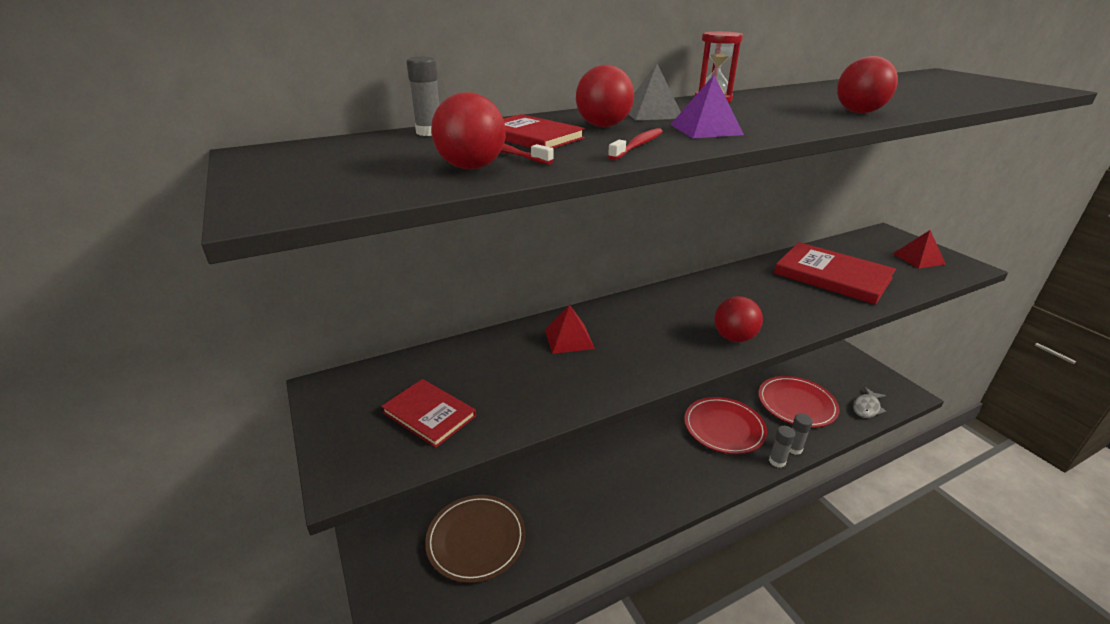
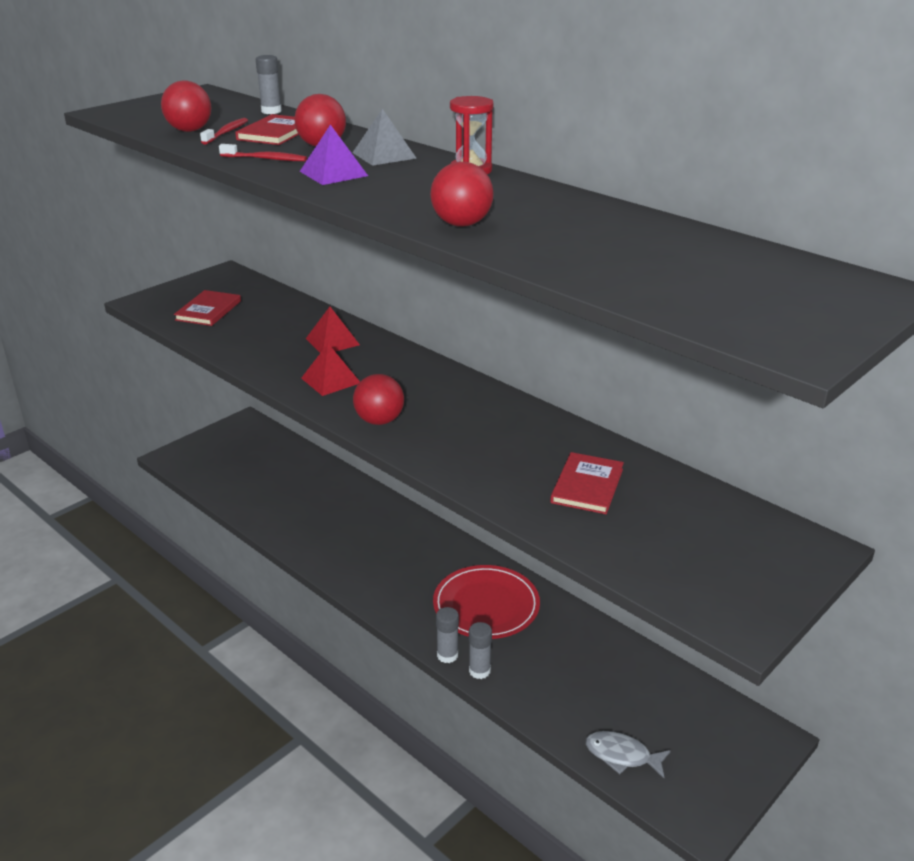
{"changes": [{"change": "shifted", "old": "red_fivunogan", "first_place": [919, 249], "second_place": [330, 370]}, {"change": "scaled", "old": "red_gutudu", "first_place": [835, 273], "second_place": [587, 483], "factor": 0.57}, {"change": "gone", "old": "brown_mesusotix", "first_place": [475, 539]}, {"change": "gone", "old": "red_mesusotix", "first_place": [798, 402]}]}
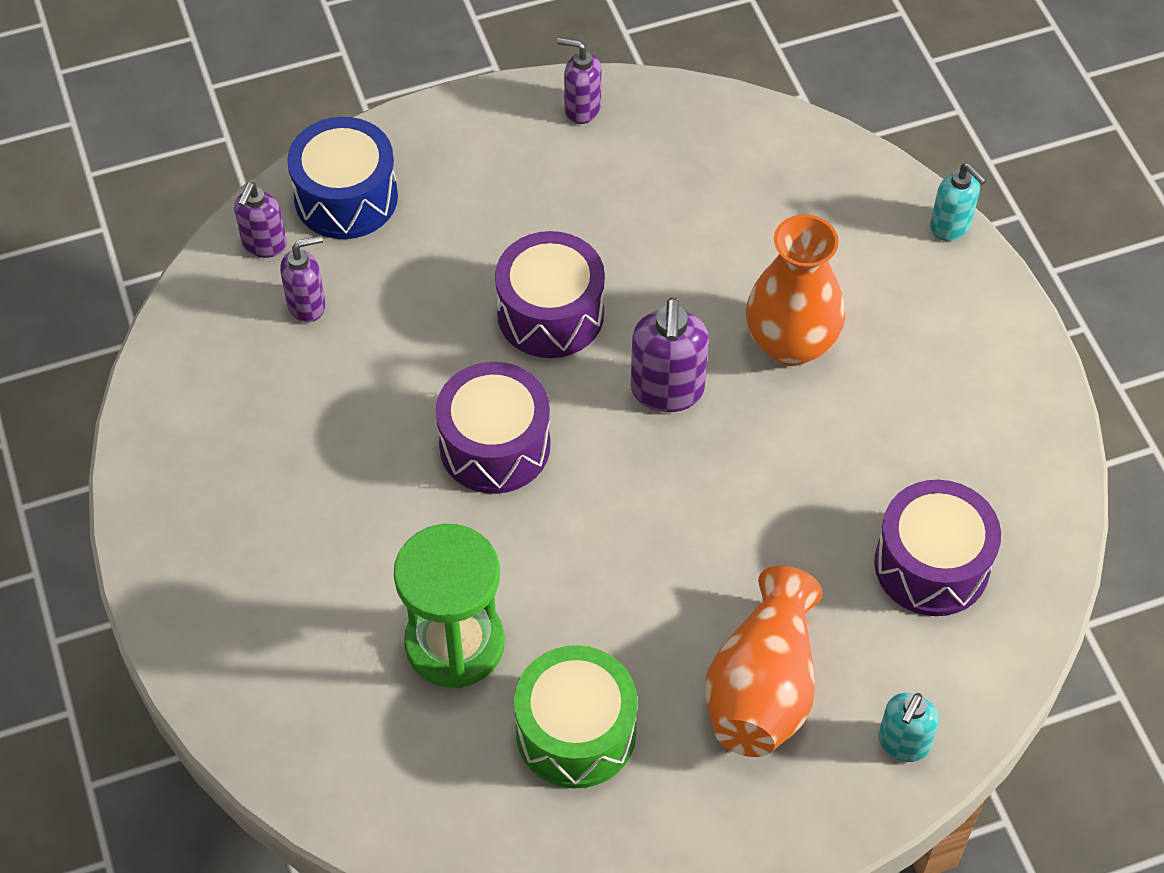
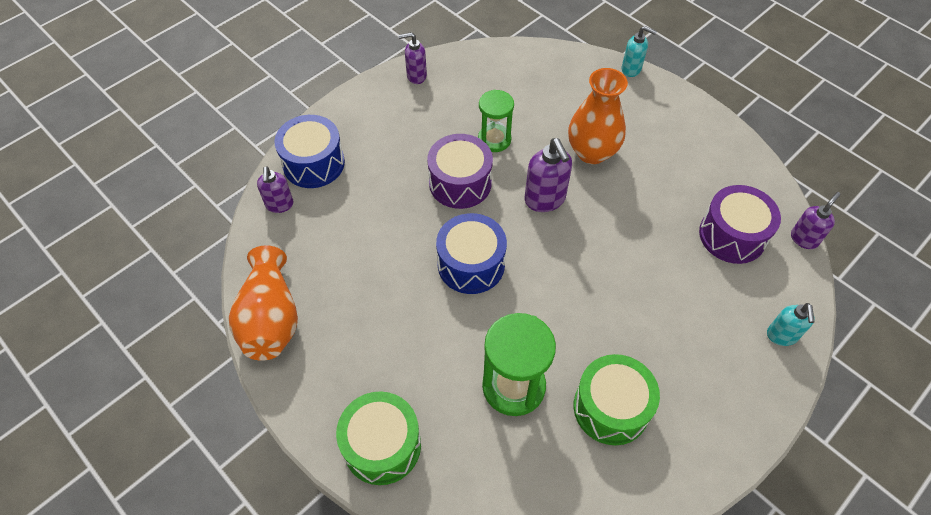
{"changes": [{"change": "shifted", "old": "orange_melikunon", "first_place": [763, 661], "second_place": [263, 302]}, {"change": "new", "new": "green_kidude", "second_place": [378, 438]}, {"change": "repainted", "old": "purple_kidude", "new": "blue_kidude", "first_place": [493, 428], "second_place": [471, 253]}, {"change": "new", "new": "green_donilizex", "second_place": [496, 121]}, {"change": "shifted", "old": "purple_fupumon", "first_place": [303, 278], "second_place": [816, 220]}]}
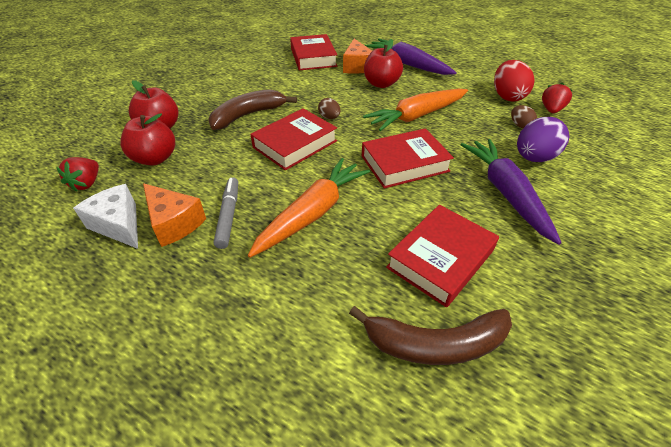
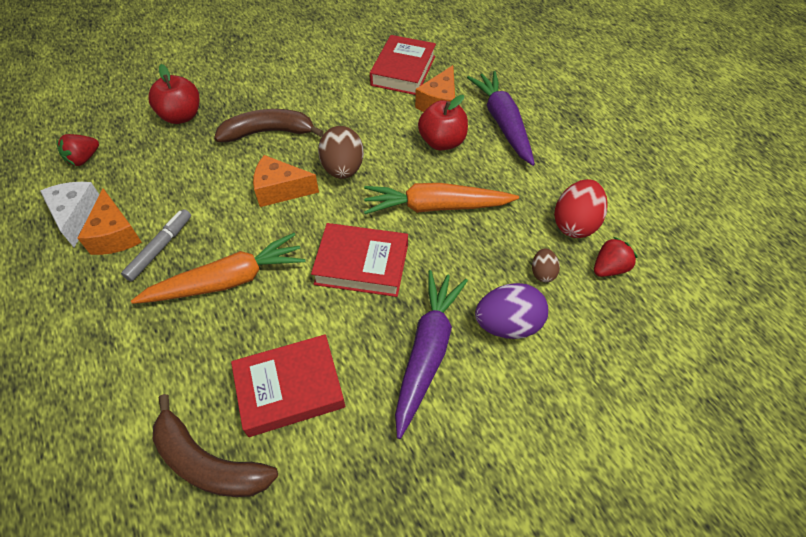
{"changes": [{"change": "swapped", "old": "red_gutudu", "new": "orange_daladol", "first_place": [293, 139], "second_place": [286, 181]}, {"change": "scaled", "old": "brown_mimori", "first_place": [329, 108], "second_place": [341, 152], "factor": 1.9}, {"change": "gone", "old": "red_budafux", "first_place": [147, 139]}]}
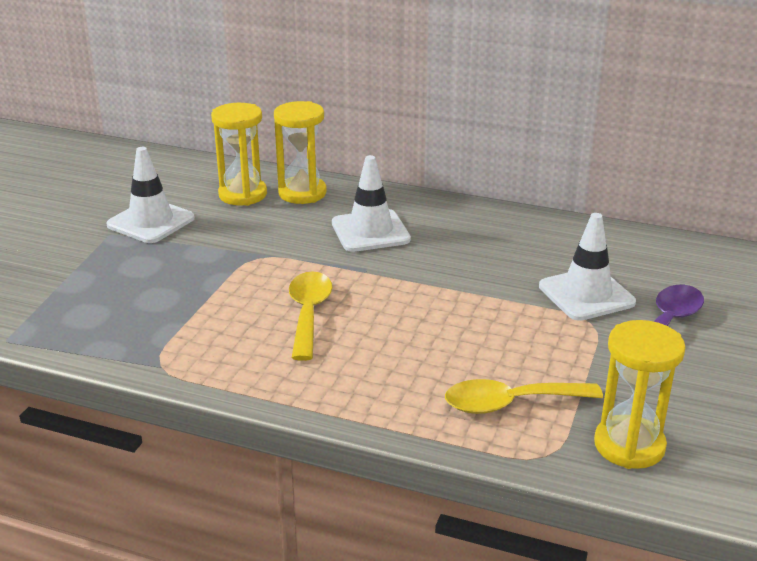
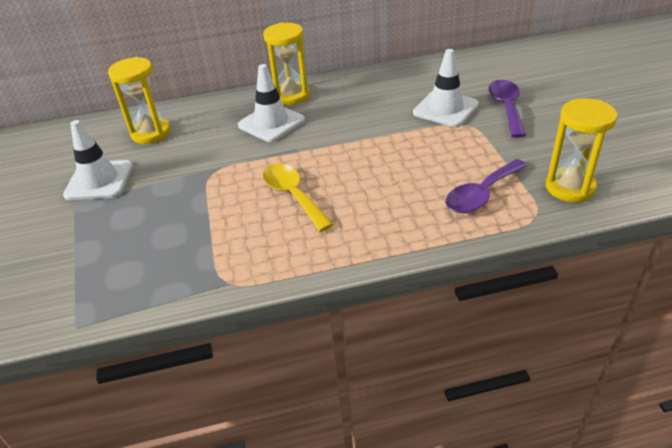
{"changes": [{"change": "shifted", "old": "yellow_donilizex", "first_place": [300, 152], "second_place": [286, 63]}, {"change": "repainted", "old": "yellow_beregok", "new": "purple_beregok", "first_place": [524, 396], "second_place": [487, 186]}]}
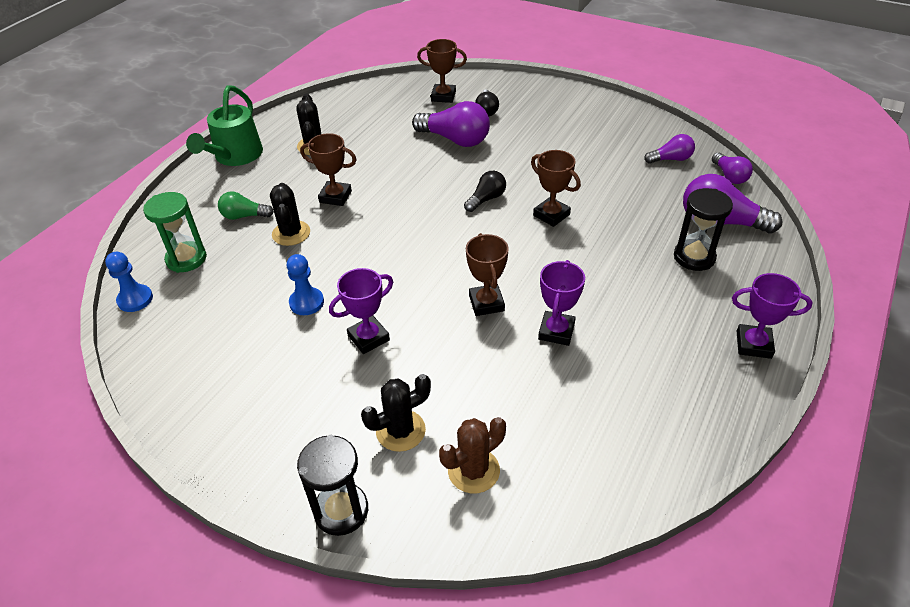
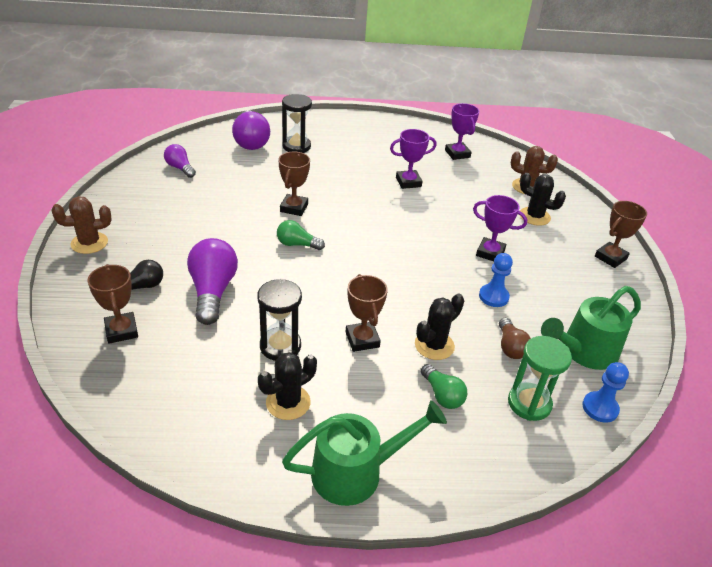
{"changes": [{"change": "new", "new": "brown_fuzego", "second_place": [81, 225]}, {"change": "shifted", "old": "black_donilizex", "first_place": [332, 485], "second_place": [279, 320]}, {"change": "repainted", "old": "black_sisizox", "new": "green_sisizox", "first_place": [485, 191], "second_place": [301, 235]}, {"change": "shifted", "old": "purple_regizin", "first_place": [772, 316], "second_place": [462, 131]}, {"change": "new", "new": "brown_sisizox", "second_place": [515, 338]}, {"change": "new", "new": "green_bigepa", "second_place": [591, 328]}, {"change": "shifted", "old": "brown_regizin", "first_place": [487, 274], "second_place": [621, 234]}, {"change": "gone", "old": "purple_sisizox", "first_place": [732, 168]}]}
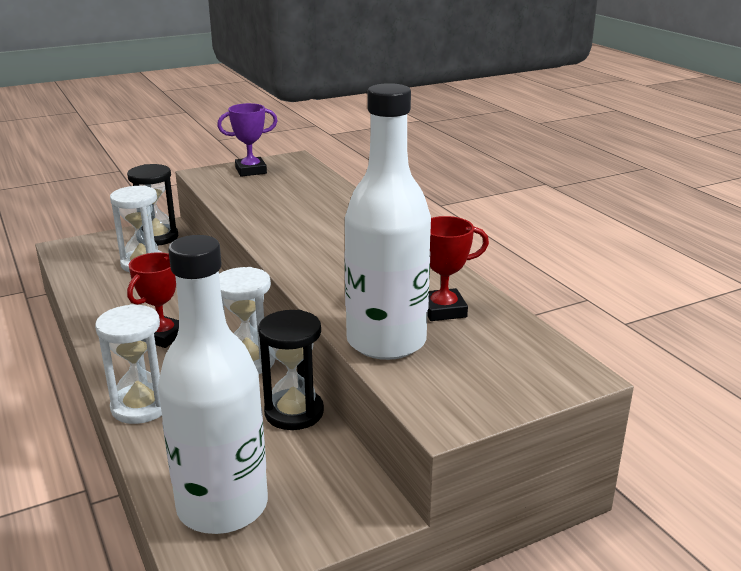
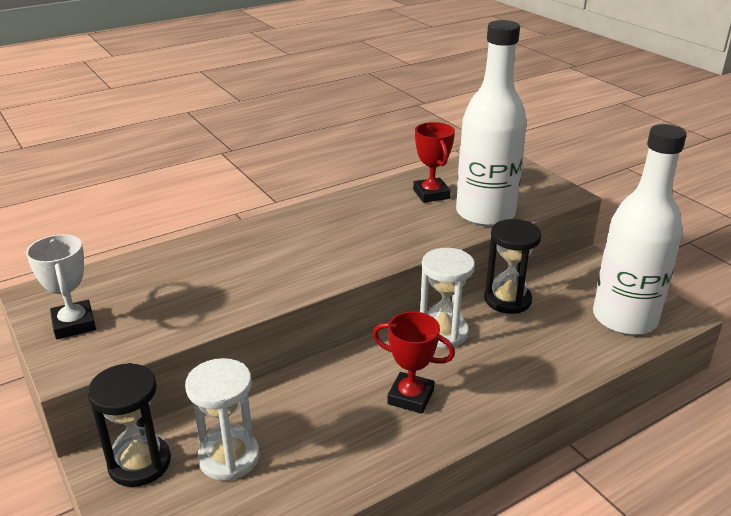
{"changes": [{"change": "repainted", "old": "purple_regizin", "new": "white_regizin", "first_place": [247, 140], "second_place": [61, 286]}, {"change": "gone", "old": "white_donilizex", "first_place": [128, 364]}]}
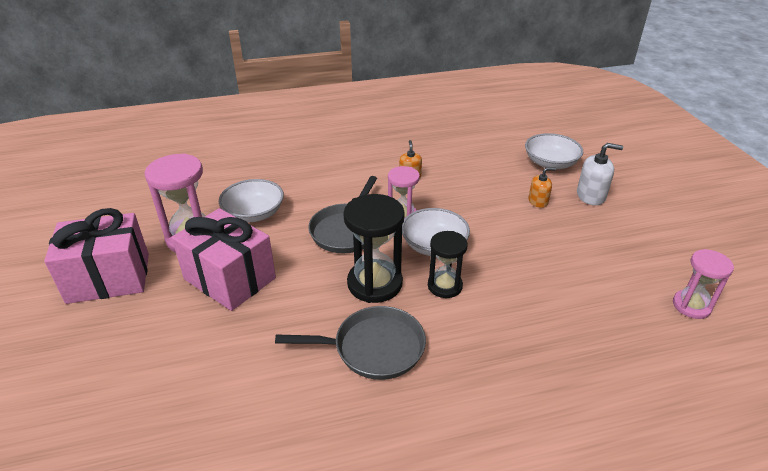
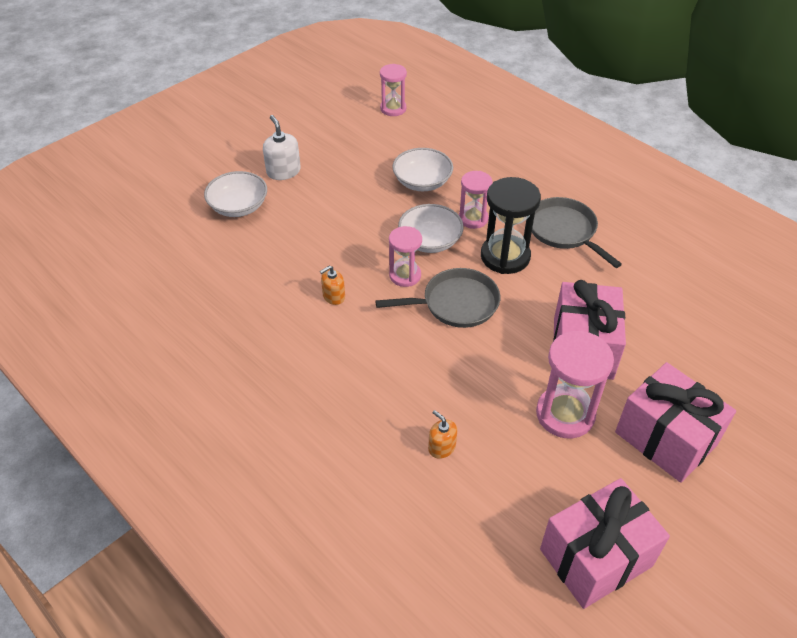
{"changes": [{"change": "shifted", "old": "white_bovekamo", "first_place": [251, 200], "second_place": [423, 169]}, {"change": "shifted", "old": "orange_fupumon", "first_place": [542, 187], "second_place": [443, 434]}, {"change": "repainted", "old": "black_donilizex", "new": "pink_donilizex", "first_place": [448, 264], "second_place": [476, 200]}, {"change": "new", "new": "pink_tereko", "second_place": [605, 543]}]}
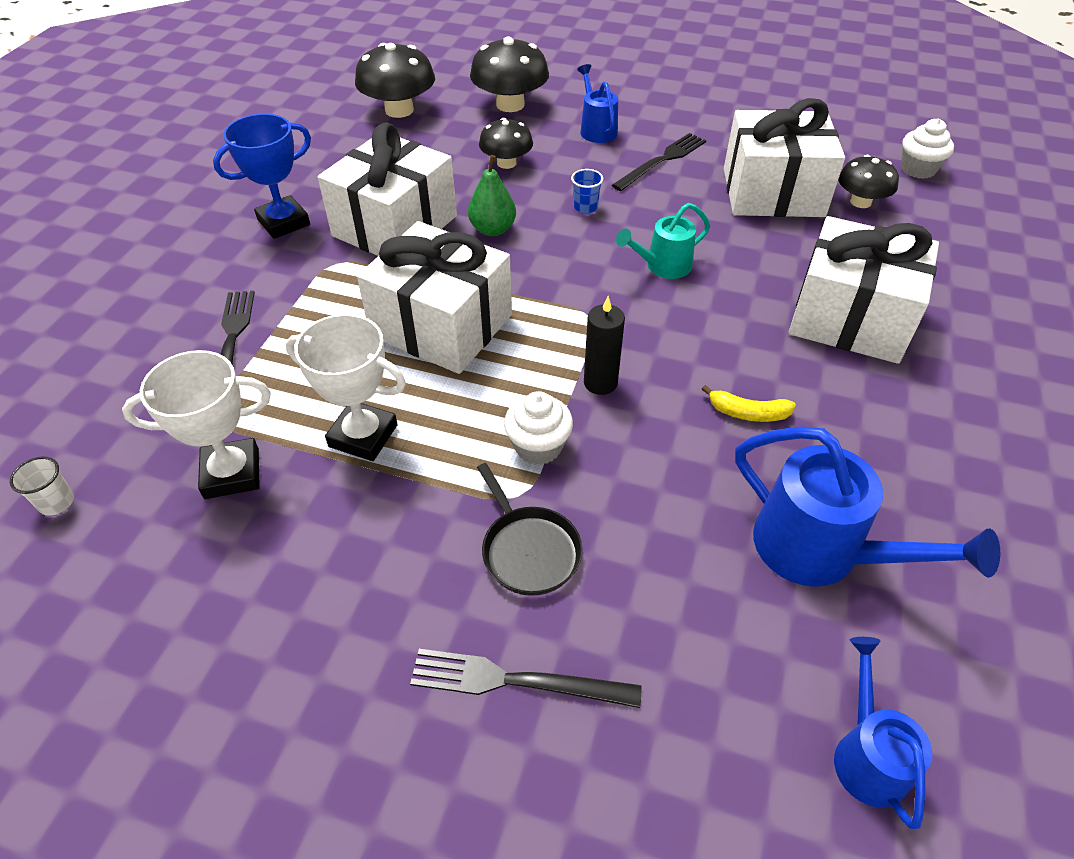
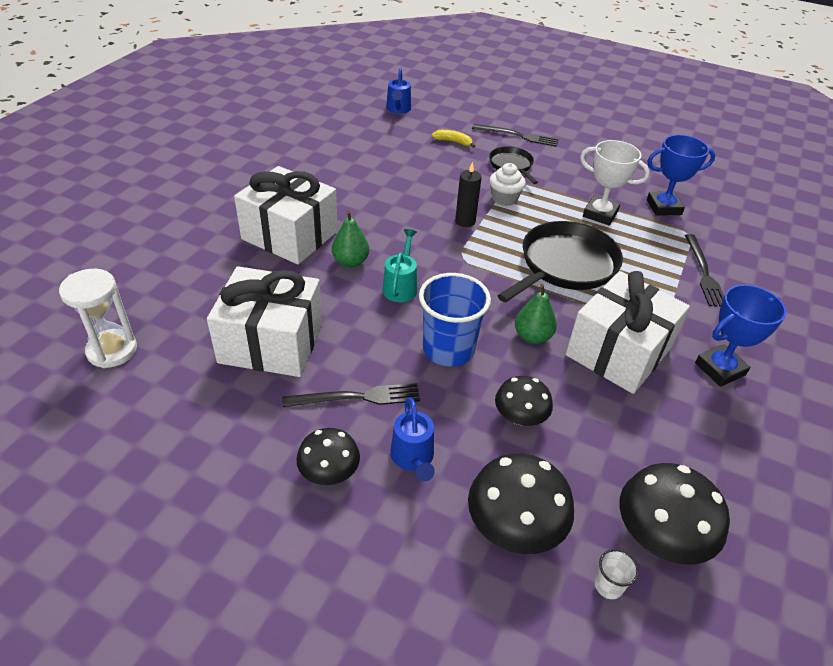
{"changes": [{"change": "swapped", "old": "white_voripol", "new": "white_donilizex", "first_place": [927, 149], "second_place": [98, 318]}, {"change": "rotated", "old": "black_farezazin", "first_place": [659, 162], "second_place": [351, 395], "degrees": -150}, {"change": "shifted", "old": "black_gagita", "first_place": [868, 181], "second_place": [328, 456]}, {"change": "new", "new": "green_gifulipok", "second_place": [350, 239]}, {"change": "rotated", "old": "turquoise_bigepa", "first_place": [663, 241], "second_place": [399, 265], "degrees": -60}, {"change": "scaled", "old": "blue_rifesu", "first_place": [587, 191], "second_place": [455, 319], "factor": 2.35}, {"change": "shifted", "old": "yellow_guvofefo", "first_place": [749, 403], "second_place": [453, 139]}, {"change": "swapped", "old": "white_tereko", "new": "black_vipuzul", "first_place": [434, 297], "second_place": [560, 261]}, {"change": "shifted", "old": "white_rifesu", "first_place": [42, 486], "second_place": [616, 574]}, {"change": "repainted", "old": "white_regizin", "new": "blue_regizin", "first_place": [196, 424], "second_place": [681, 175]}, {"change": "gone", "old": "blue_bigepa", "first_place": [867, 506]}]}
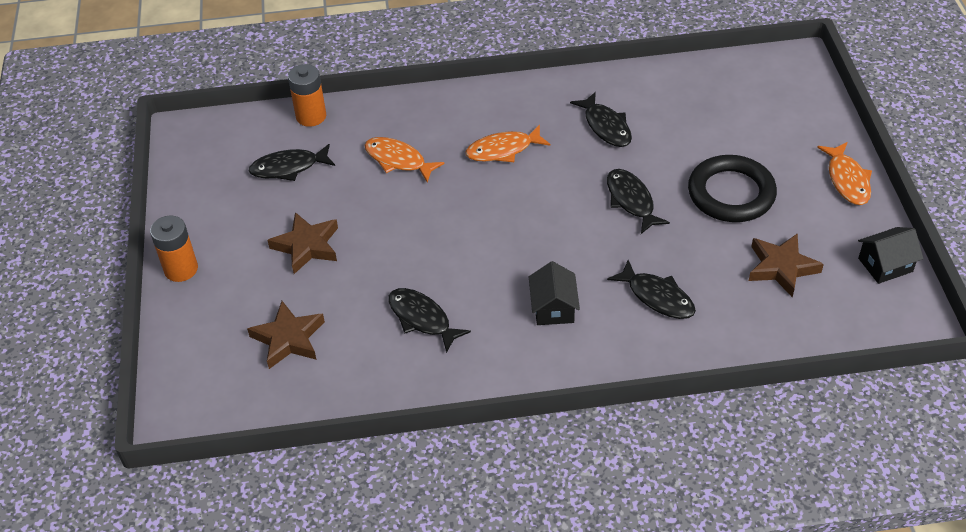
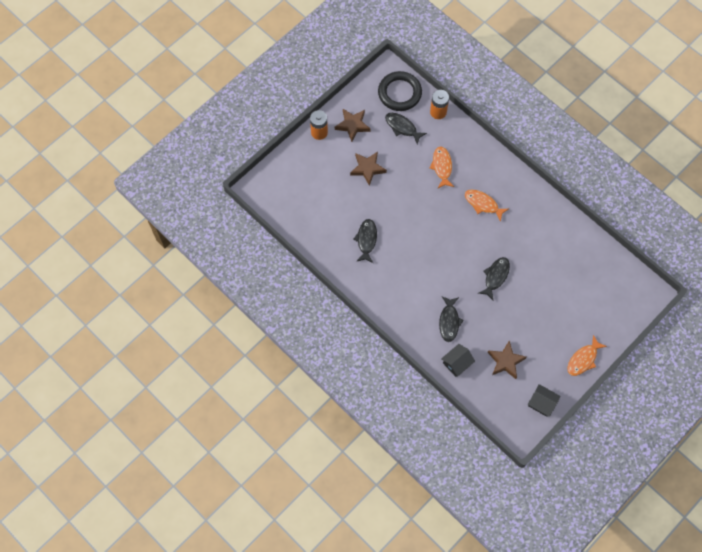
{"changes": [{"change": "shifted", "old": "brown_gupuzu", "first_place": [286, 335], "second_place": [353, 125]}, {"change": "shifted", "old": "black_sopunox", "first_place": [732, 188], "second_place": [400, 91]}, {"change": "shifted", "old": "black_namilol", "first_place": [554, 293], "second_place": [458, 360]}, {"change": "gone", "old": "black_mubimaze", "first_place": [601, 119]}]}
